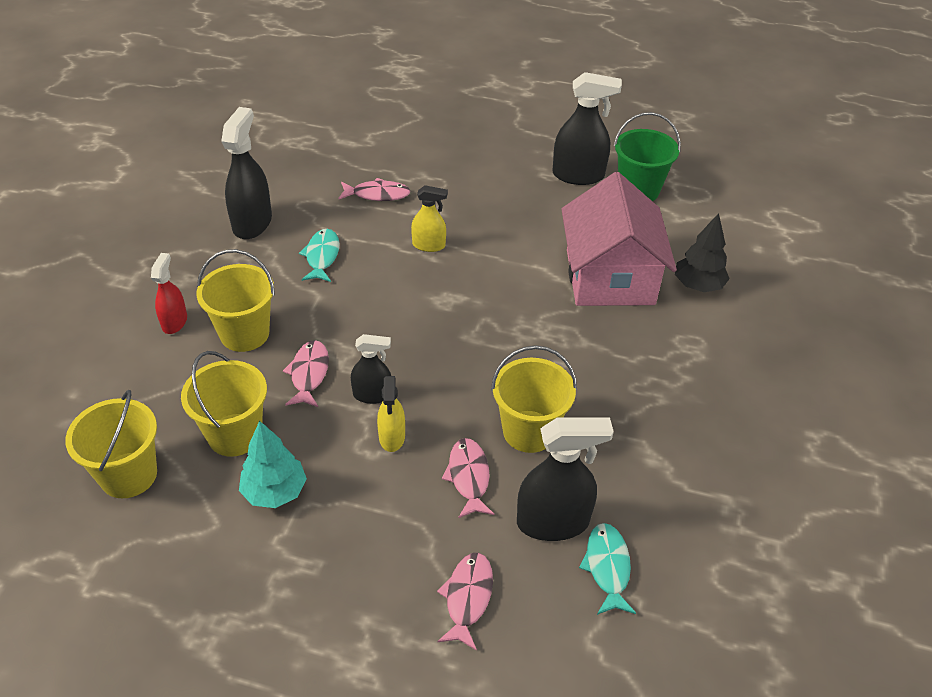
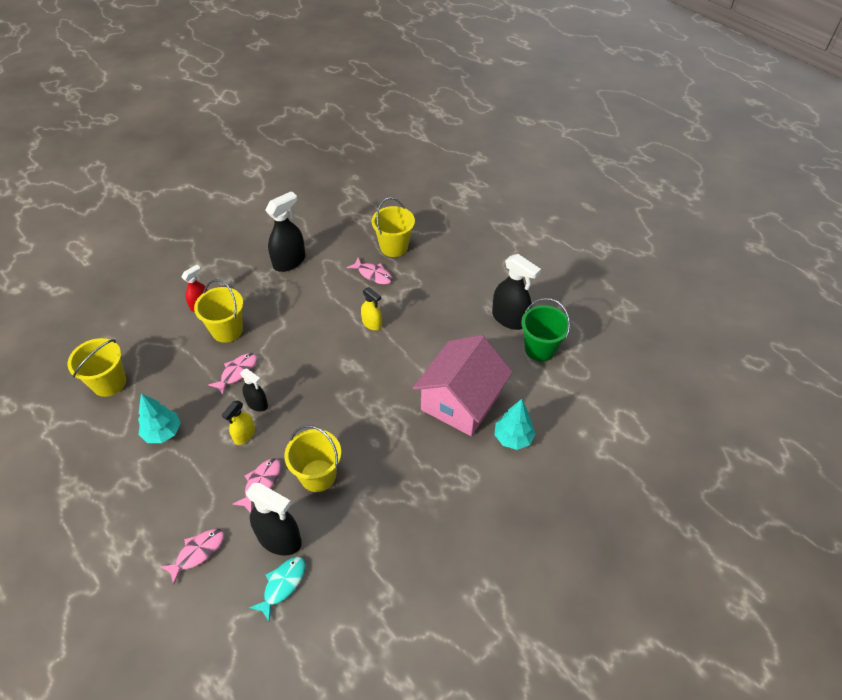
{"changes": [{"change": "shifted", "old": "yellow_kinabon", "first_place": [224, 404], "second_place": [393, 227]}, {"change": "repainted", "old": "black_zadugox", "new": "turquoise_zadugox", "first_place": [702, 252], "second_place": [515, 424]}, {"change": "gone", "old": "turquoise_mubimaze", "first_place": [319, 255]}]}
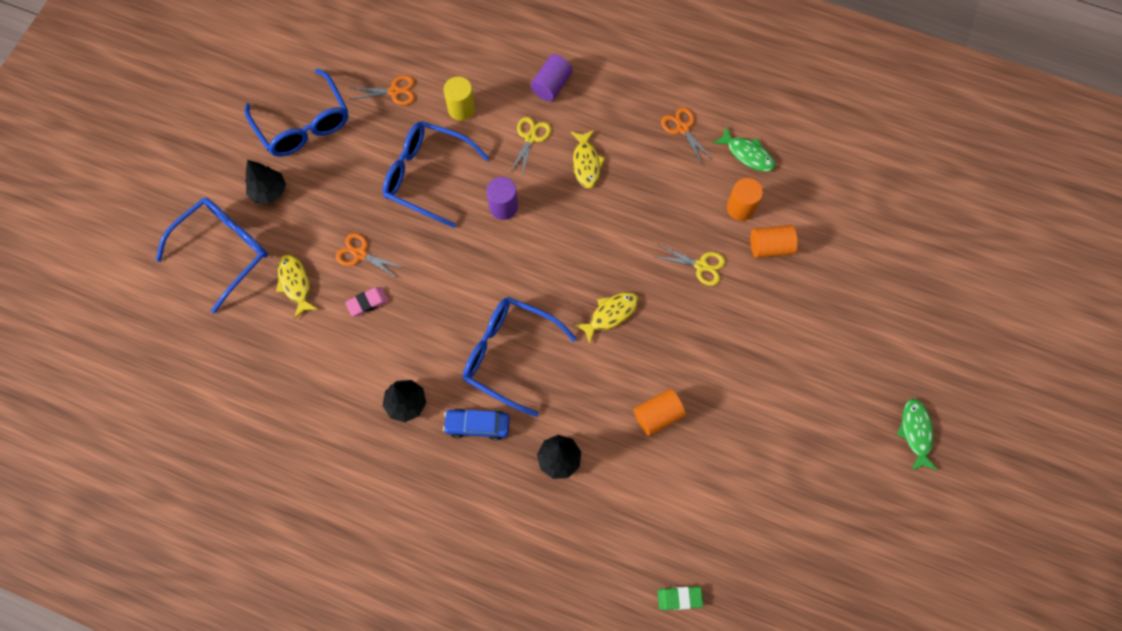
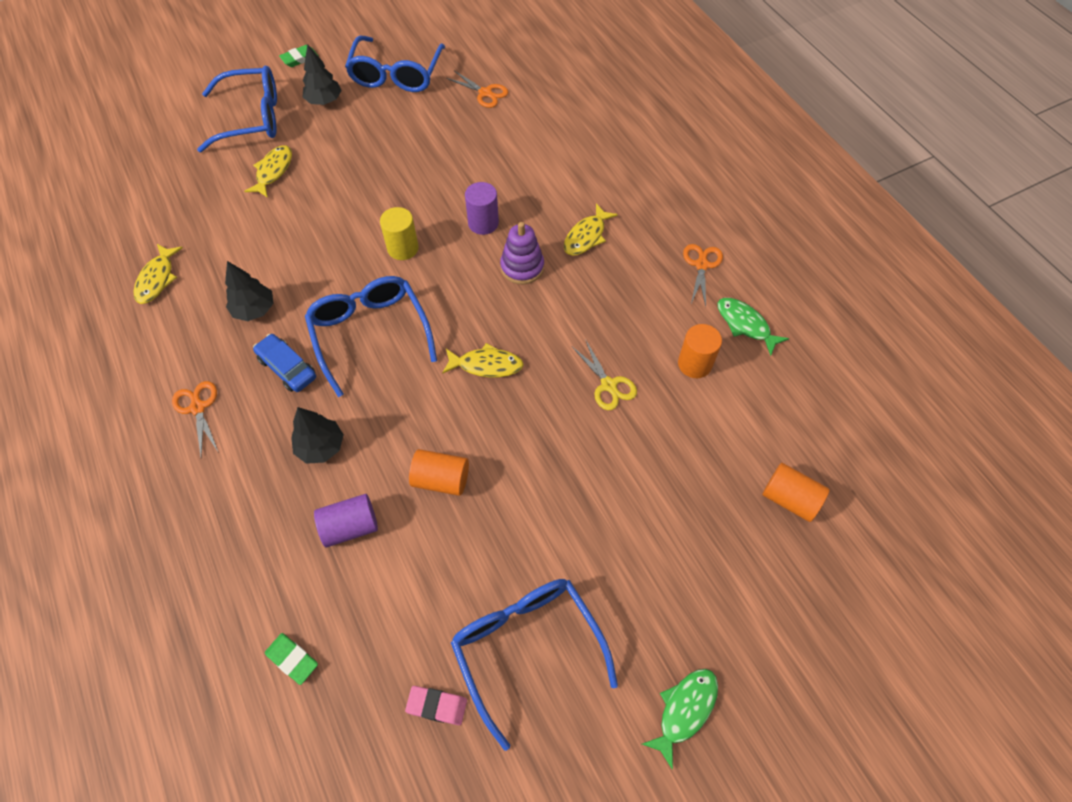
{"changes": [{"change": "new", "new": "yellow_mubimaze", "second_place": [158, 274]}, {"change": "shifted", "old": "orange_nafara", "first_place": [370, 256], "second_place": [195, 418]}, {"change": "new", "new": "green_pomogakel", "second_place": [298, 56]}, {"change": "shifted", "old": "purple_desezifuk", "first_place": [551, 78], "second_place": [346, 520]}, {"change": "shifted", "old": "yellow_desezifuk", "first_place": [459, 99], "second_place": [399, 233]}, {"change": "shifted", "old": "pink_pomogakel", "first_place": [366, 301], "second_place": [436, 705]}, {"change": "shifted", "old": "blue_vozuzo", "first_place": [436, 174], "second_place": [534, 665]}, {"change": "new", "new": "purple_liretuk", "second_place": [522, 253]}, {"change": "rotated", "old": "green_mubimaze", "first_place": [744, 149], "second_place": [753, 327], "degrees": 150}, {"change": "shifted", "old": "orange_desezifuk", "first_place": [774, 241], "second_place": [796, 492]}, {"change": "gone", "old": "yellow_nafara", "first_place": [530, 146]}]}
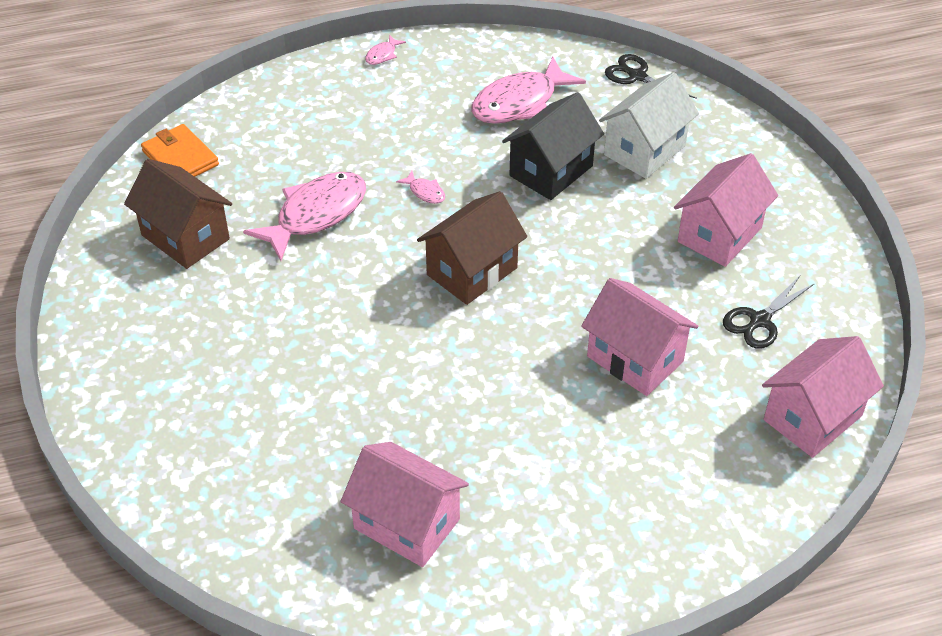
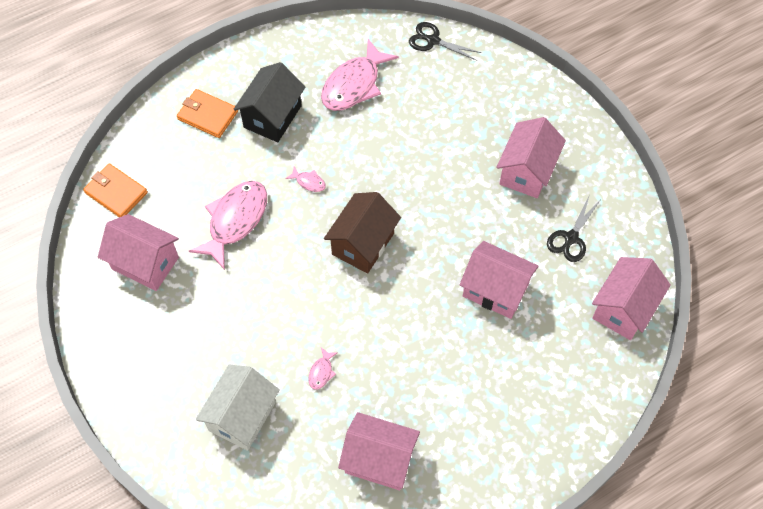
{"changes": [{"change": "repainted", "old": "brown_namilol", "new": "pink_namilol", "first_place": [178, 214], "second_place": [138, 252]}, {"change": "new", "new": "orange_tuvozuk", "second_place": [207, 113]}, {"change": "shifted", "old": "white_namilol", "first_place": [649, 125], "second_place": [238, 408]}, {"change": "shifted", "old": "black_namilol", "first_place": [553, 146], "second_place": [269, 102]}, {"change": "shifted", "old": "pink_mubimaze", "first_place": [385, 50], "second_place": [323, 369]}]}
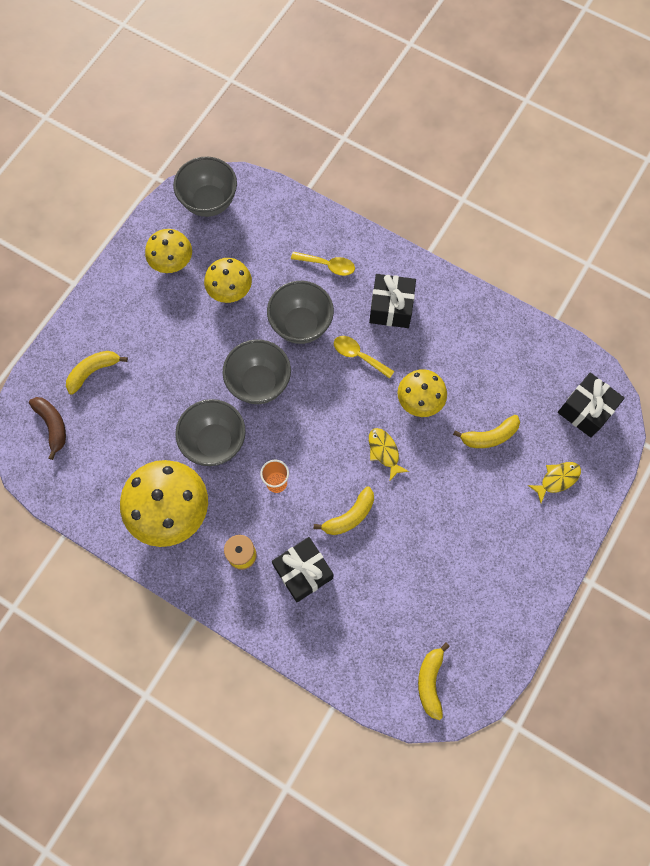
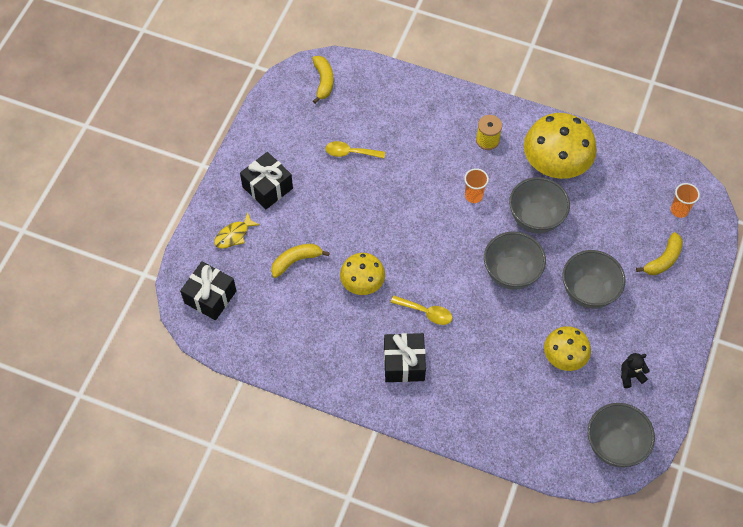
{"changes": [{"change": "shifted", "old": "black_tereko", "first_place": [303, 569], "second_place": [266, 180]}, {"change": "shifted", "old": "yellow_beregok", "first_place": [323, 263], "second_place": [355, 149]}, {"change": "shifted", "old": "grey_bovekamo", "first_place": [300, 312], "second_place": [594, 279]}, {"change": "swapped", "old": "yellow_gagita", "new": "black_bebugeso", "first_place": [168, 251], "second_place": [635, 370]}, {"change": "swapped", "old": "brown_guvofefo", "new": "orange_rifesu", "first_place": [47, 428], "second_place": [685, 200]}, {"change": "gone", "old": "yellow_guvofefo", "first_place": [344, 511]}, {"change": "gone", "old": "yellow_mubimaze", "first_place": [389, 454]}]}
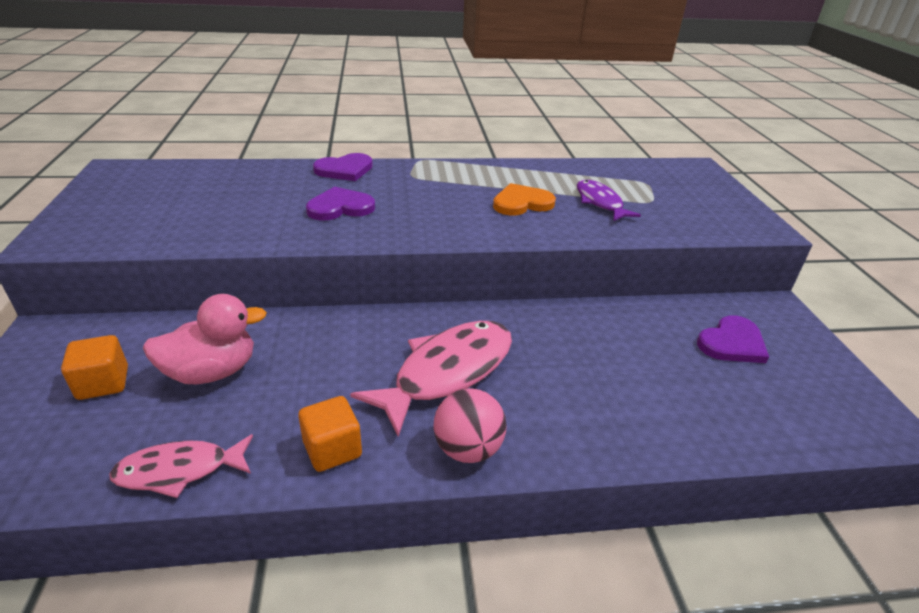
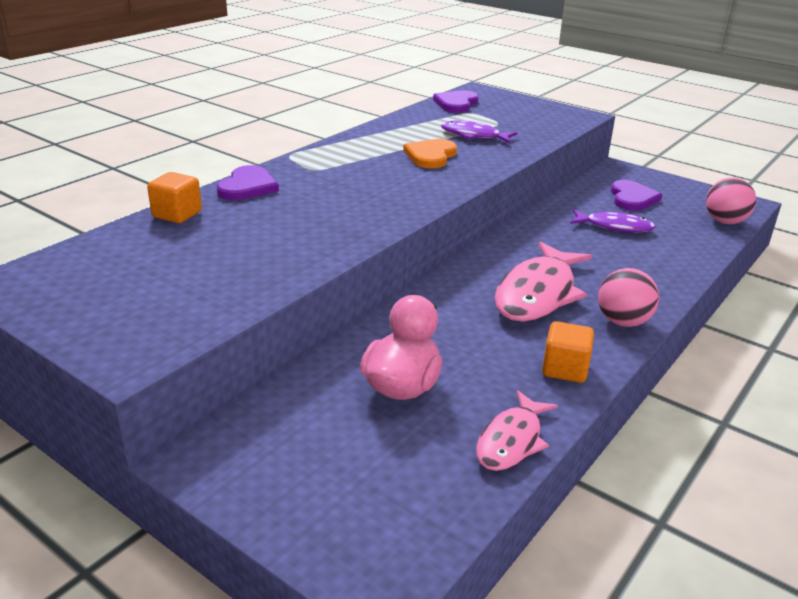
{"changes": [{"change": "shifted", "old": "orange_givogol", "first_place": [94, 367], "second_place": [174, 197]}, {"change": "shifted", "old": "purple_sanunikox", "first_place": [340, 203], "second_place": [456, 101]}, {"change": "rotated", "old": "pink_mubimaze", "first_place": [431, 379], "second_place": [543, 282], "degrees": -150}, {"change": "new", "new": "purple_mubimaze", "second_place": [612, 221]}, {"change": "new", "new": "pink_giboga", "second_place": [731, 201]}]}
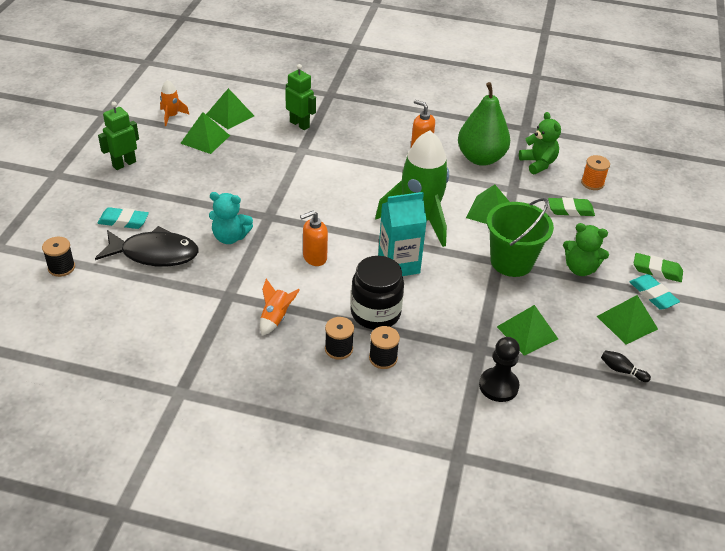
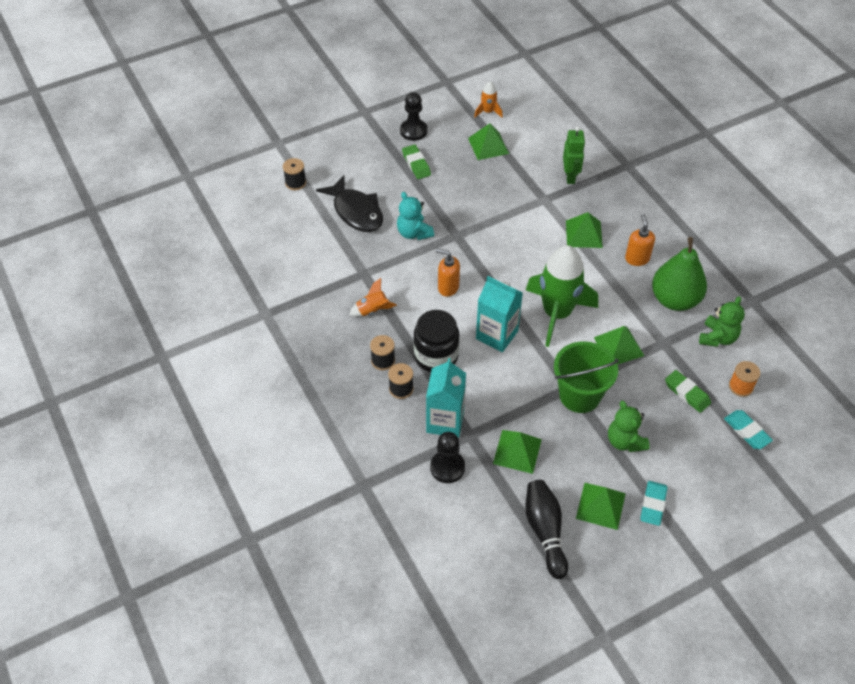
{"changes": [{"change": "swapped", "old": "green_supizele", "new": "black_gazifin", "first_place": [118, 136], "second_place": [413, 116]}, {"change": "shifted", "old": "green_pomogakel", "first_place": [658, 267], "second_place": [416, 161]}, {"change": "new", "new": "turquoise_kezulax", "second_place": [446, 398]}, {"change": "scaled", "old": "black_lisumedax", "first_place": [626, 366], "second_place": [546, 529], "factor": 2.06}, {"change": "shifted", "old": "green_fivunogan", "first_place": [230, 108], "second_place": [584, 230]}, {"change": "shifted", "old": "turquoise_pomogakel", "first_place": [123, 218], "second_place": [748, 429]}]}
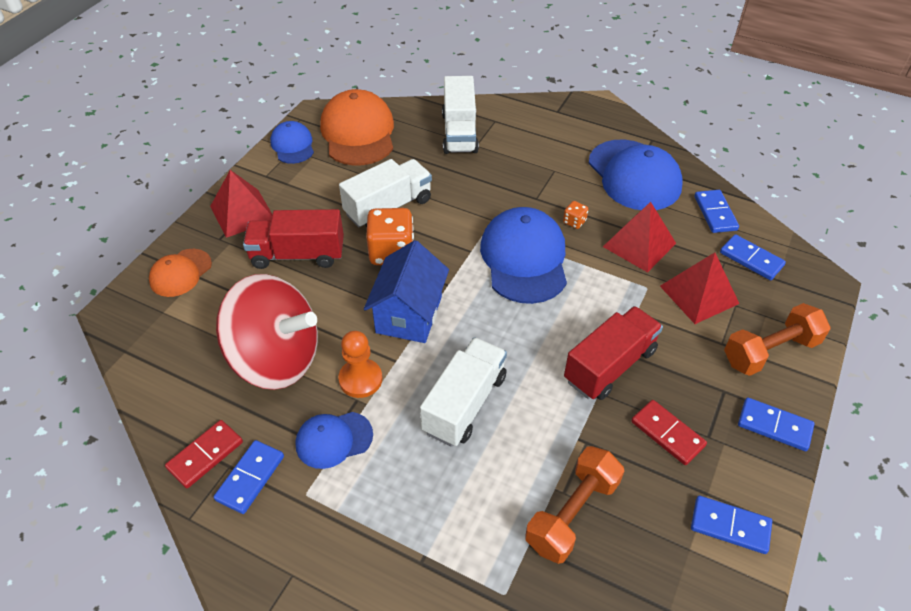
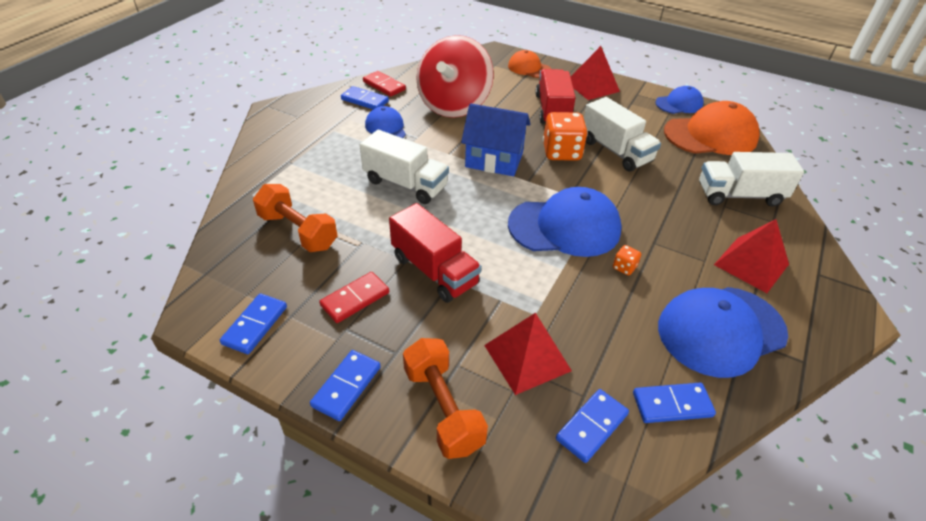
{"changes": [{"change": "shifted", "old": "red_fivunogan", "first_place": [639, 237], "second_place": [751, 256]}, {"change": "gone", "old": "orange_gazifin", "first_place": [360, 364]}]}
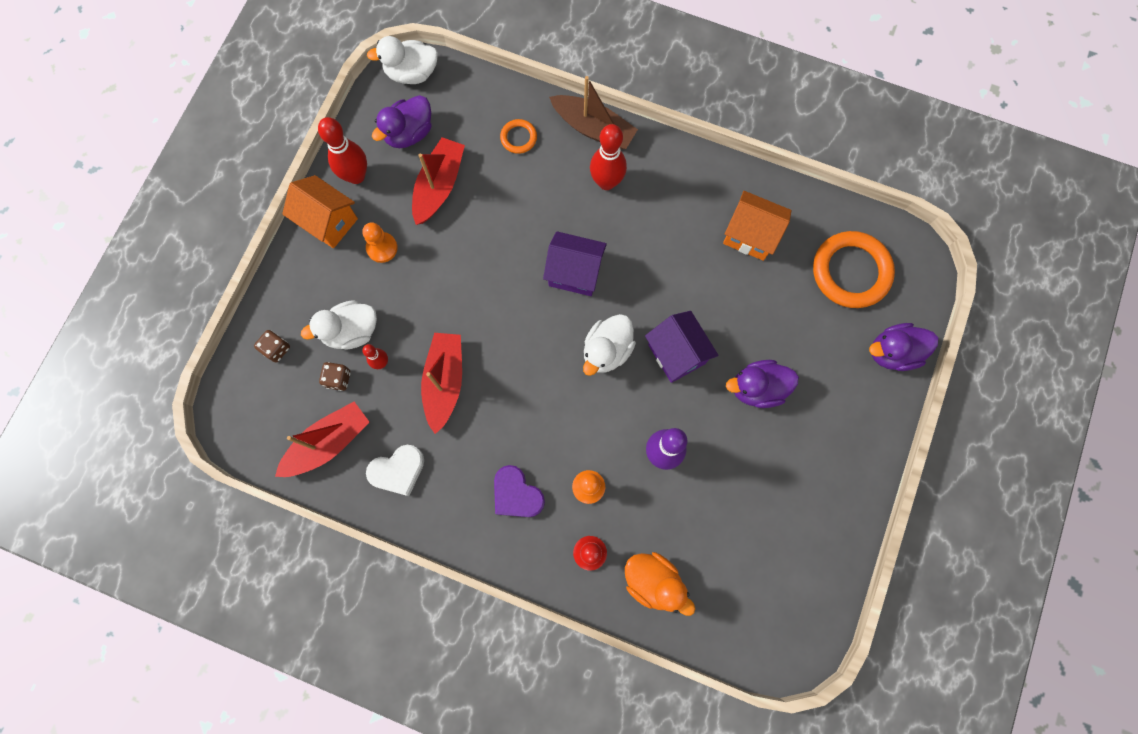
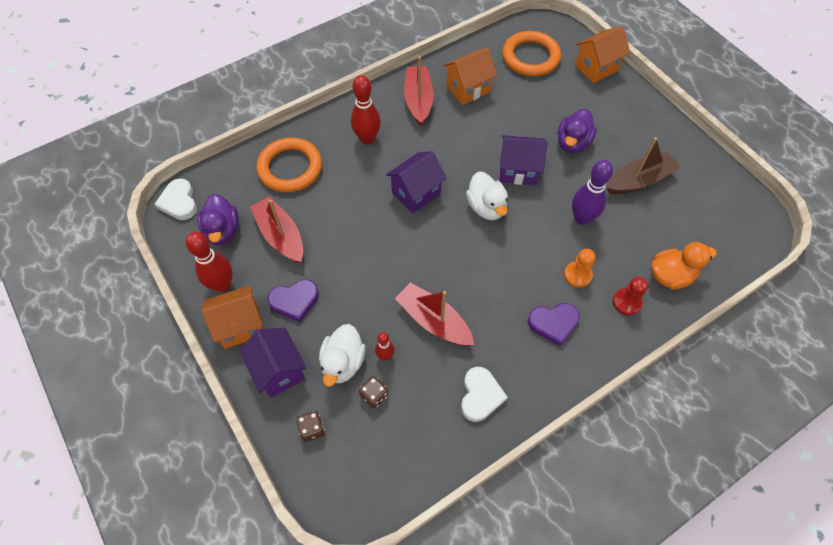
{"changes": [{"change": "swapped", "old": "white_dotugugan", "new": "white_sanunikox", "first_place": [402, 60], "second_place": [176, 199]}, {"change": "new", "new": "purple_namilol", "second_place": [272, 363]}, {"change": "scaled", "old": "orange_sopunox", "first_place": [518, 136], "second_place": [289, 165], "factor": 2.08}, {"change": "swapped", "old": "orange_gazifin", "new": "purple_sanunikox", "first_place": [380, 242], "second_place": [293, 300]}, {"change": "shifted", "old": "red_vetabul", "first_place": [322, 439], "second_place": [419, 91]}, {"change": "swapped", "old": "purple_dotugugan", "new": "orange_namilol", "first_place": [903, 347], "second_place": [602, 54]}, {"change": "shifted", "old": "brown_vetabul", "first_place": [593, 112], "second_place": [643, 165]}]}
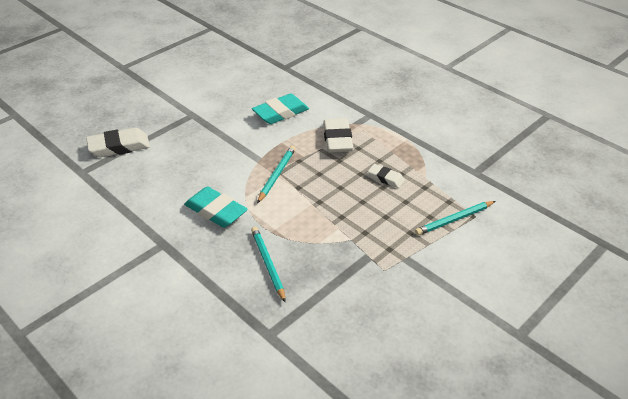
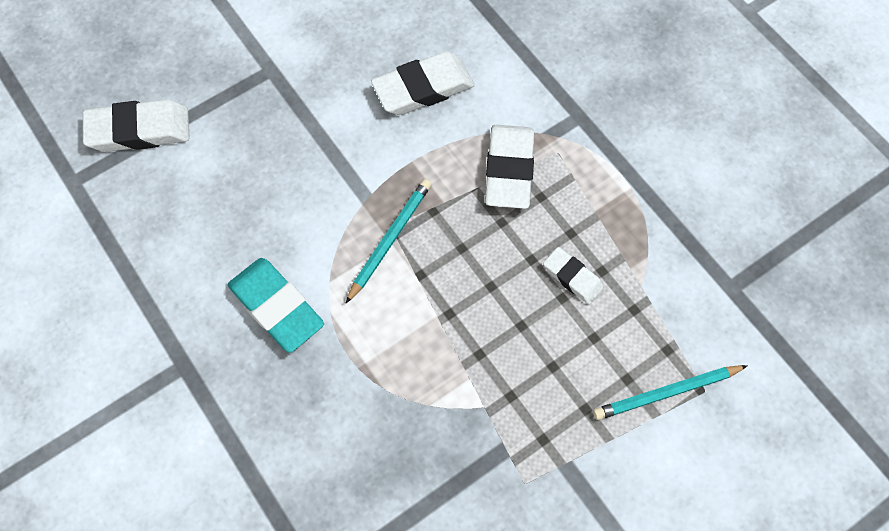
{"changes": [{"change": "repainted", "old": "turquoise_pomogakel", "new": "white_pomogakel", "first_place": [280, 108], "second_place": [422, 83]}, {"change": "gone", "old": "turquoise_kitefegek", "first_place": [268, 265]}]}
